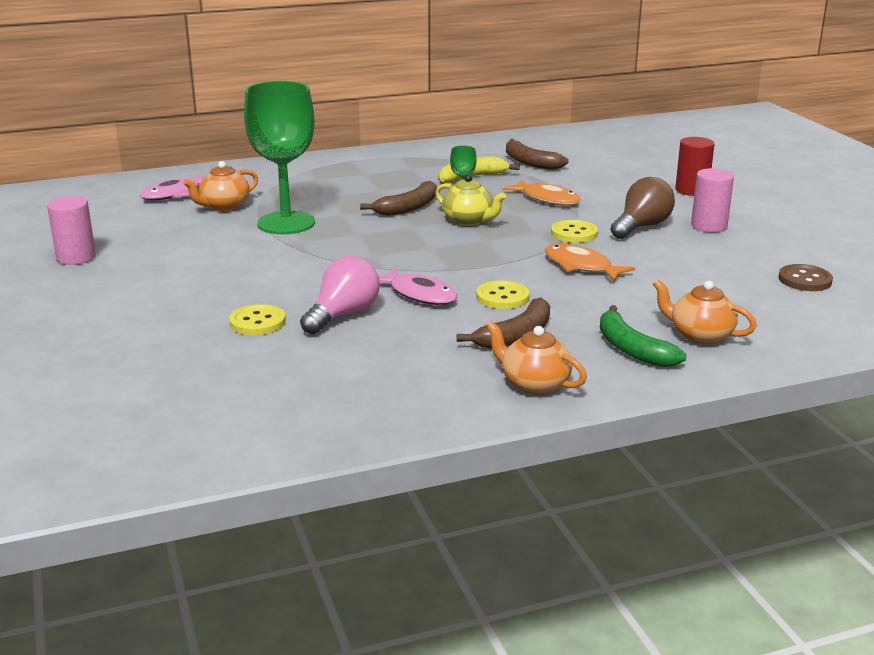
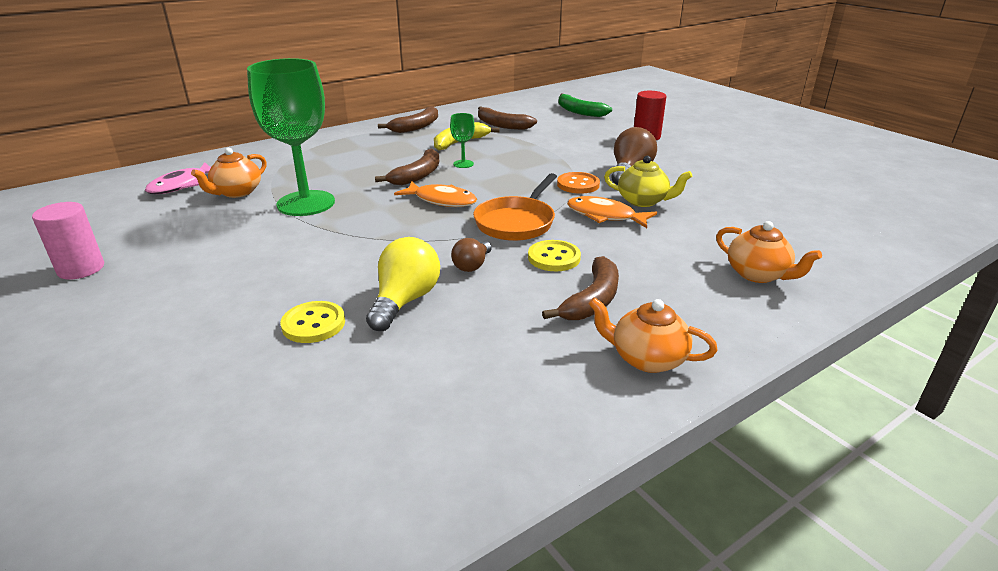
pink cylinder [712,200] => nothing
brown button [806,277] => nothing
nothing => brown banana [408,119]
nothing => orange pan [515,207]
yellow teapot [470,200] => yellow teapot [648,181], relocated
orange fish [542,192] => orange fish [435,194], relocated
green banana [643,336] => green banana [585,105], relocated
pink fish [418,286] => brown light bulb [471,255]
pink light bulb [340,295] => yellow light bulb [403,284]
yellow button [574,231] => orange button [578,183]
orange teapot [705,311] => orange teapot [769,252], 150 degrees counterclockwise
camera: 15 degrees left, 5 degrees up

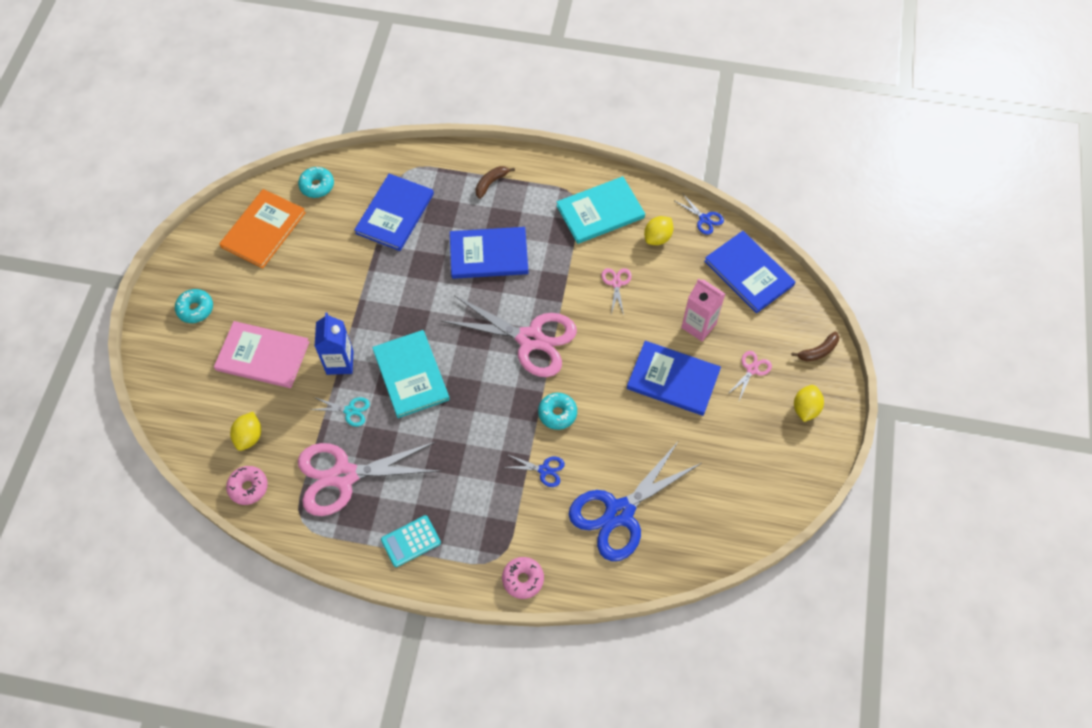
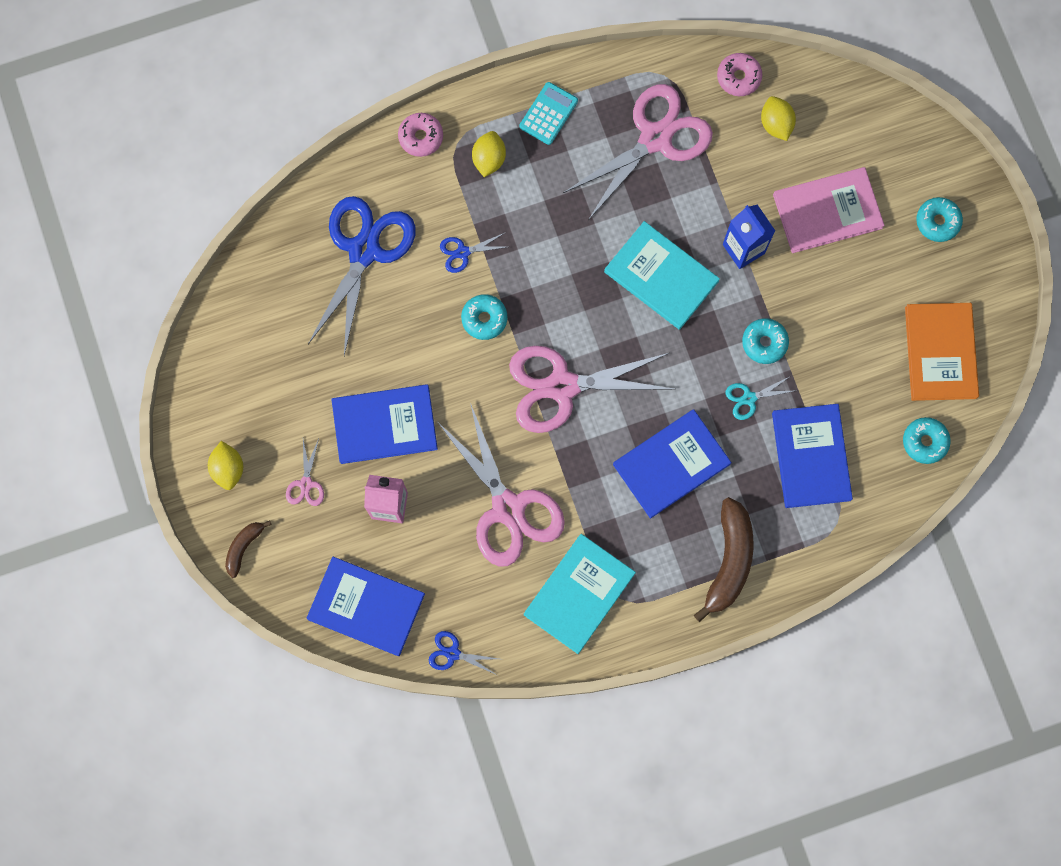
nothing => turquoise donut [765,341]
turquoise scissors [340,412] => turquoise scissors [759,398], relocated
yellow lemon [658,230] => yellow lemon [489,154], relocated
brown banana [495,182] => brown banana [724,559], x1.89
pink scissors [617,291] => pink scissors [501,485], x2.35
camera: 150 degrees right, 15 degrees up

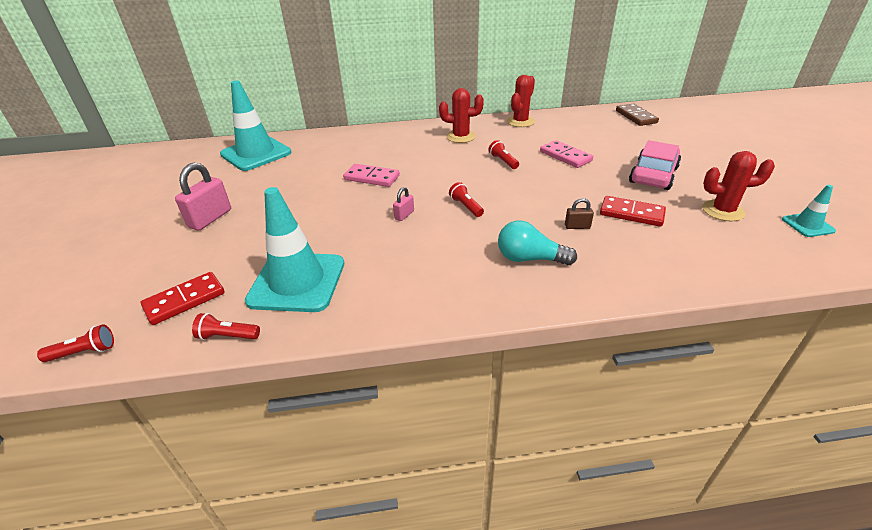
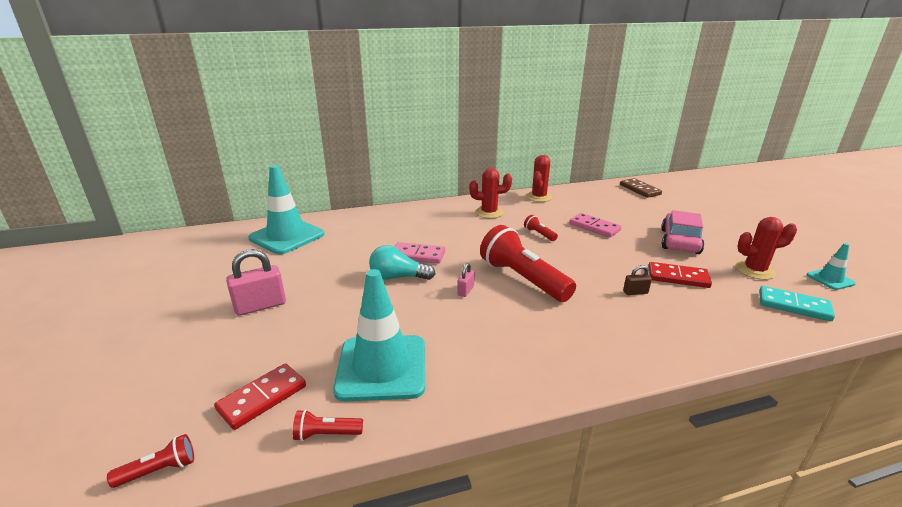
nothing => turquoise domino [797,303]
turquoise light bulb [537,242] => turquoise light bulb [402,262], relocated
pink padlock [203,197] => pink padlock [256,282], 45 degrees clockwise
red flashlight [466,199] => red flashlight [528,263], x2.34
camera: 10 degrees left, 10 degrees down

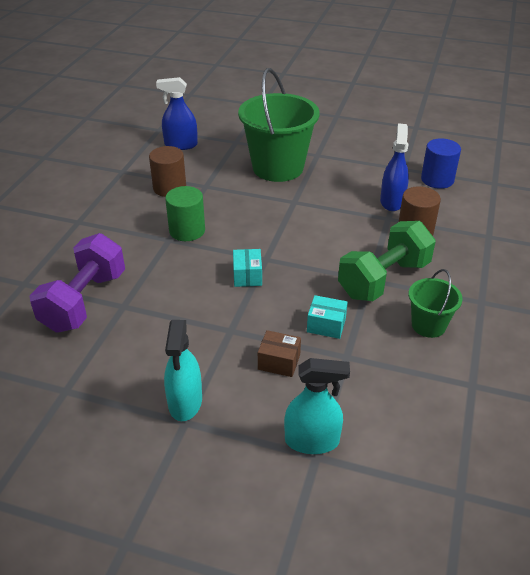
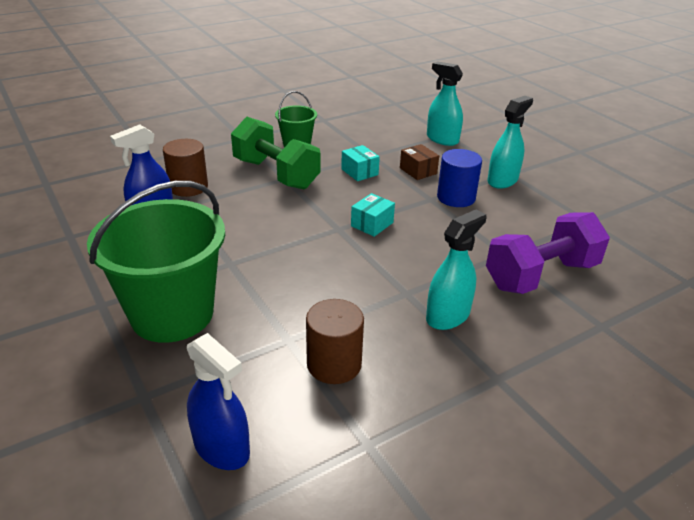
green cylinder [185,213] => nothing
nothing => turquoise spray bottle [456,269]
blue cylinder [441,163] => blue cylinder [459,178], relocated
green dumbbell [387,261] => green dumbbell [275,153], 45 degrees clockwise
camera: 140 degrees left, 5 degrees down

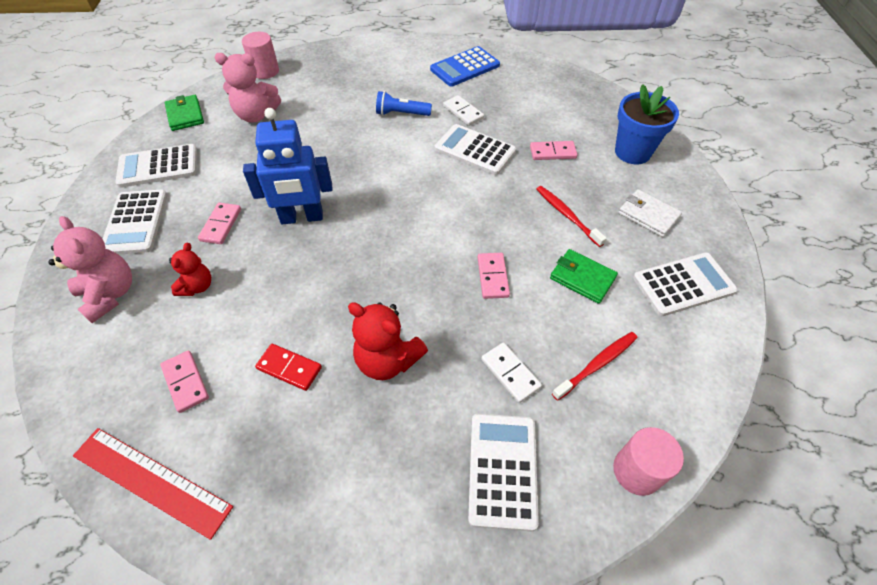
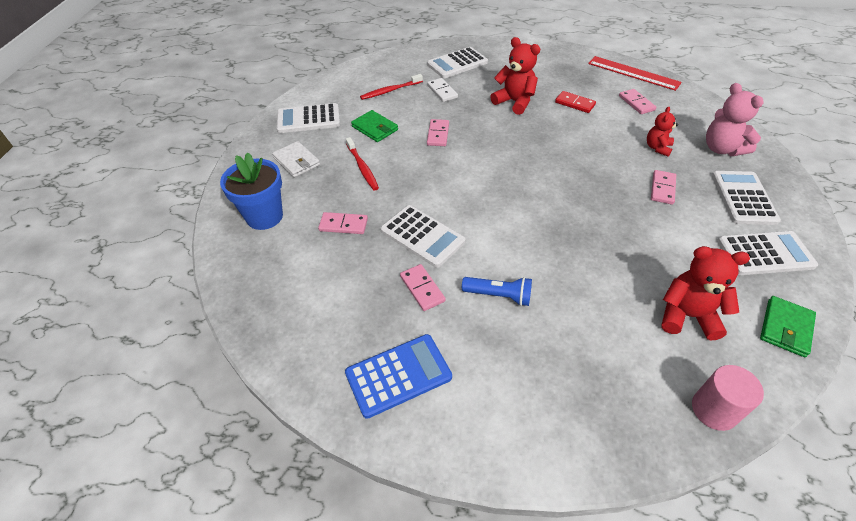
blue robot [287,166] => nothing
pink cylinder [648,461] => nothing
pink teddy bear [247,88] => red teddy bear [706,293]
white domino [463,110] => pink domino [423,287]
green wallet [184,113] => green wallet [788,326], 45 degrees clockwise
white calculator [503,472] => white calculator [457,62], 45 degrees clockwise
camera: 170 degrees left, 5 degrees down

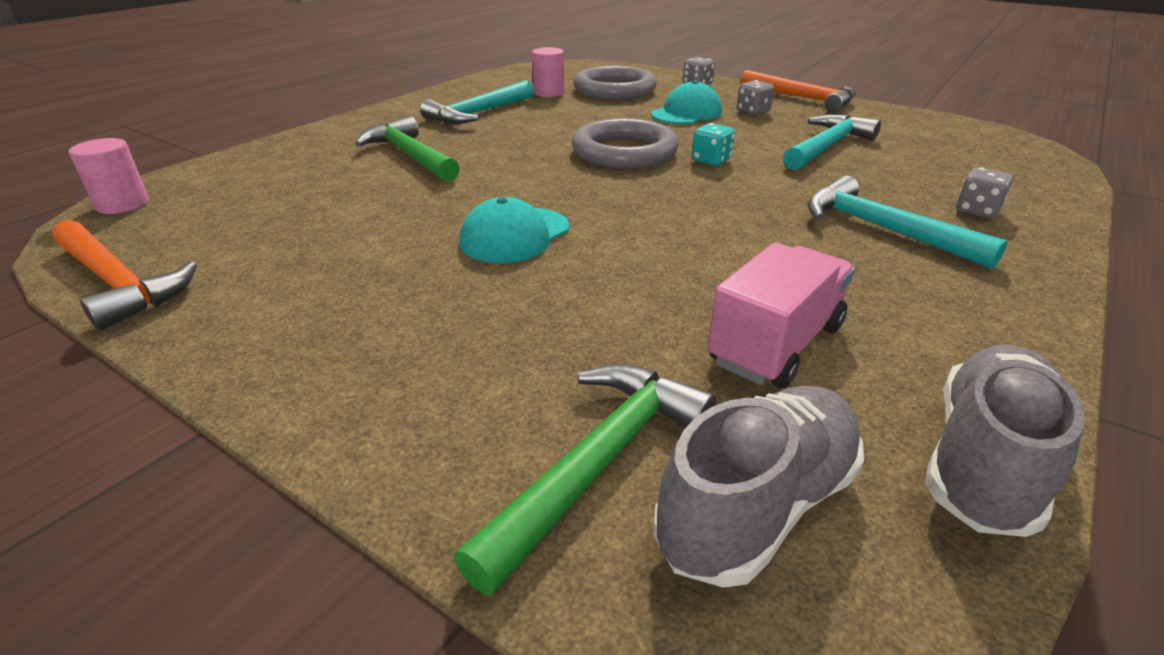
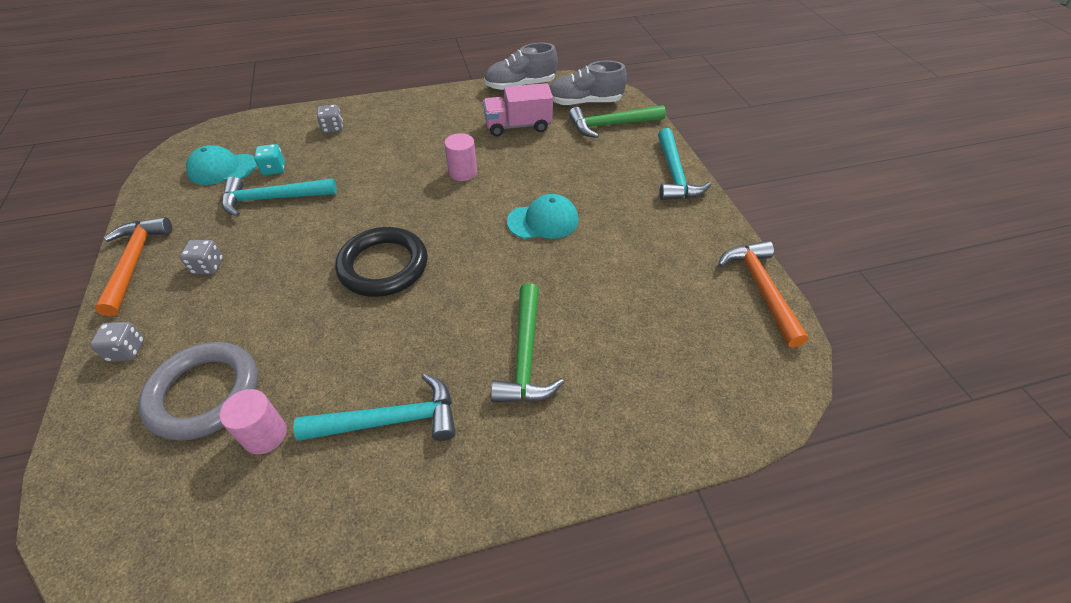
pink cylinder [109,176] => pink cylinder [460,157], relocated
turquoise cap [686,102] => turquoise cap [221,165], relocated
turquoise dice [713,144] => turquoise dice [269,159], relocated
turquoise hammer [907,222] => turquoise hammer [684,164], relocated
grey ring [625,143] => black ring [381,262]
camera: 140 degrees left, 15 degrees up

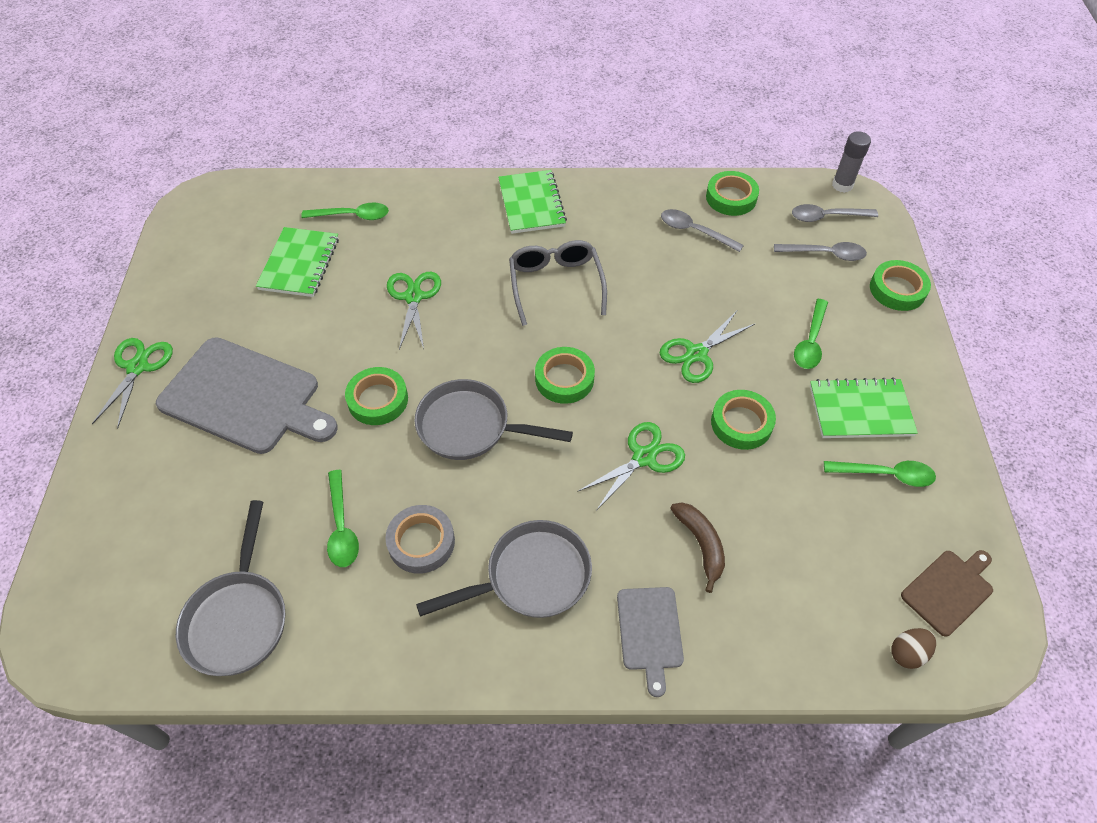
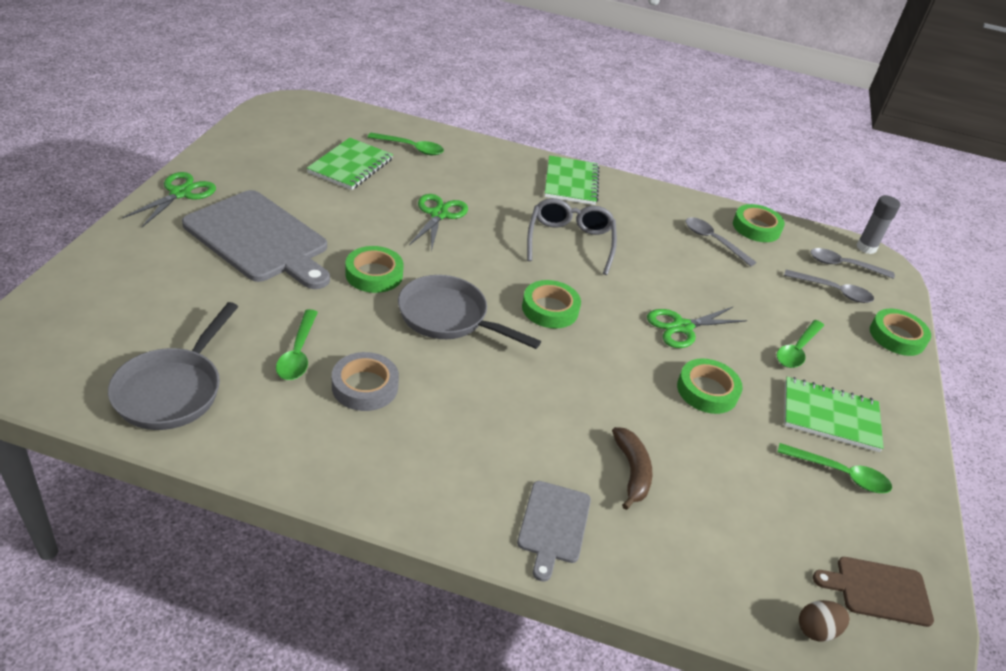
grey pan [504,569] => nothing
green scissors [631,466] => nothing
brown cutting board [947,593] => brown cutting board [873,592], 150 degrees counterclockwise
camera: 10 degrees right, 15 degrees down

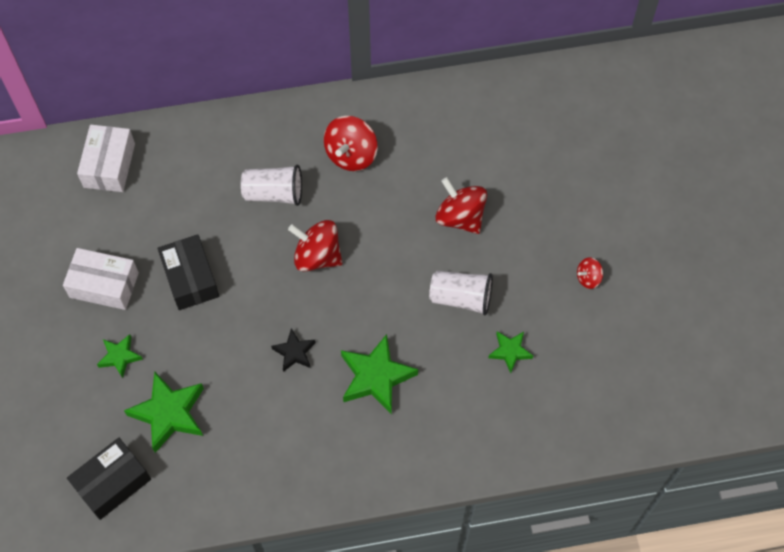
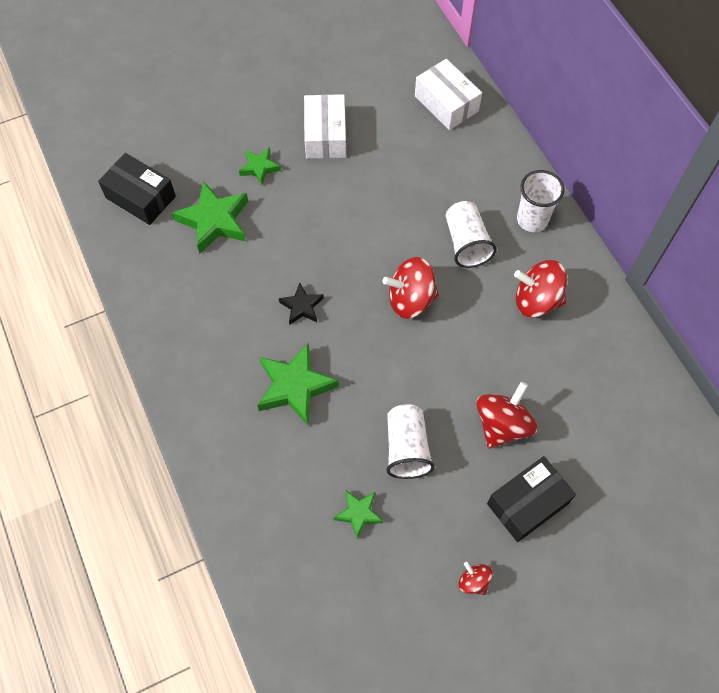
nothing => white cup [541,201]
black box [188,272] => black box [531,499], relocated
white box [106,158] => white box [448,94], 60 degrees clockwise
red spinning top [315,246] => red spinning top [410,288], 105 degrees counterclockwise
camera: 75 degrees right, 0 degrees up

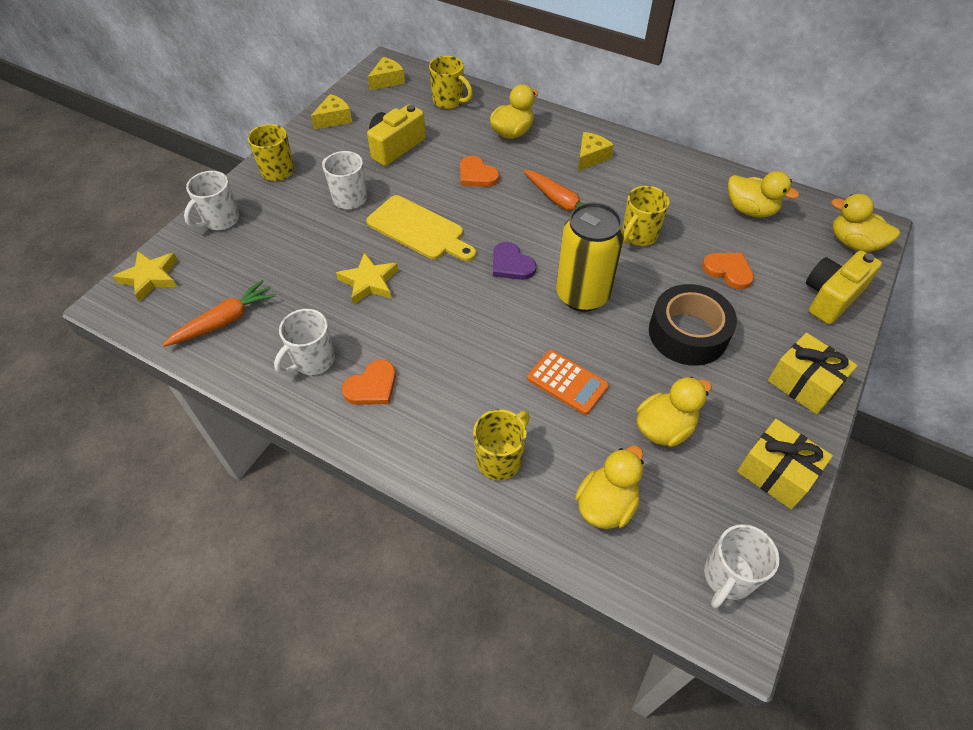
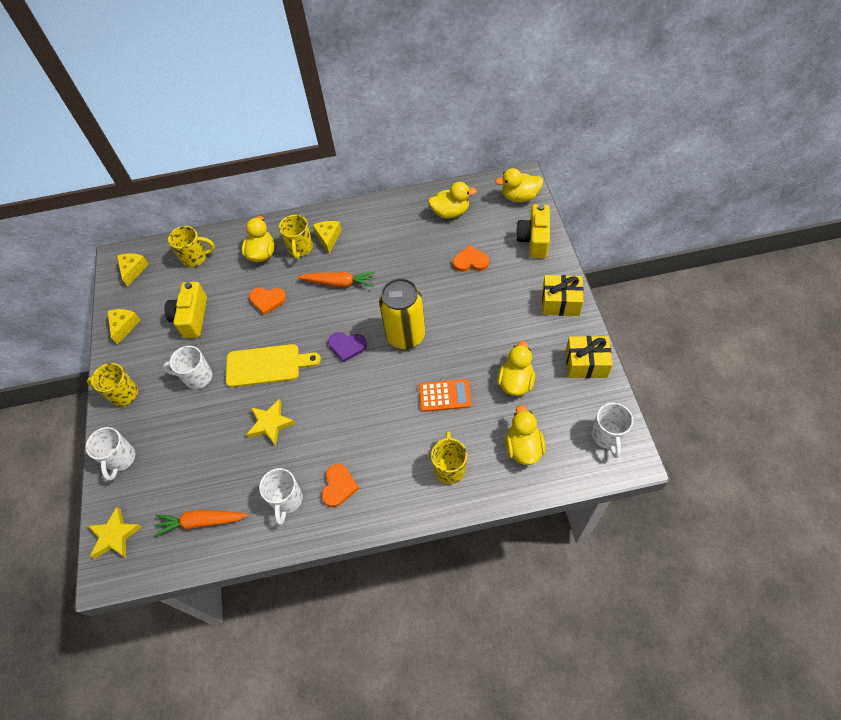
black tape [693,325] => nothing
yellow mug [646,216] => yellow mug [296,237], relocated
orange carrot [219,313] => orange carrot [201,523], 105 degrees counterclockwise
camera: 35 degrees left, 5 degrees up

